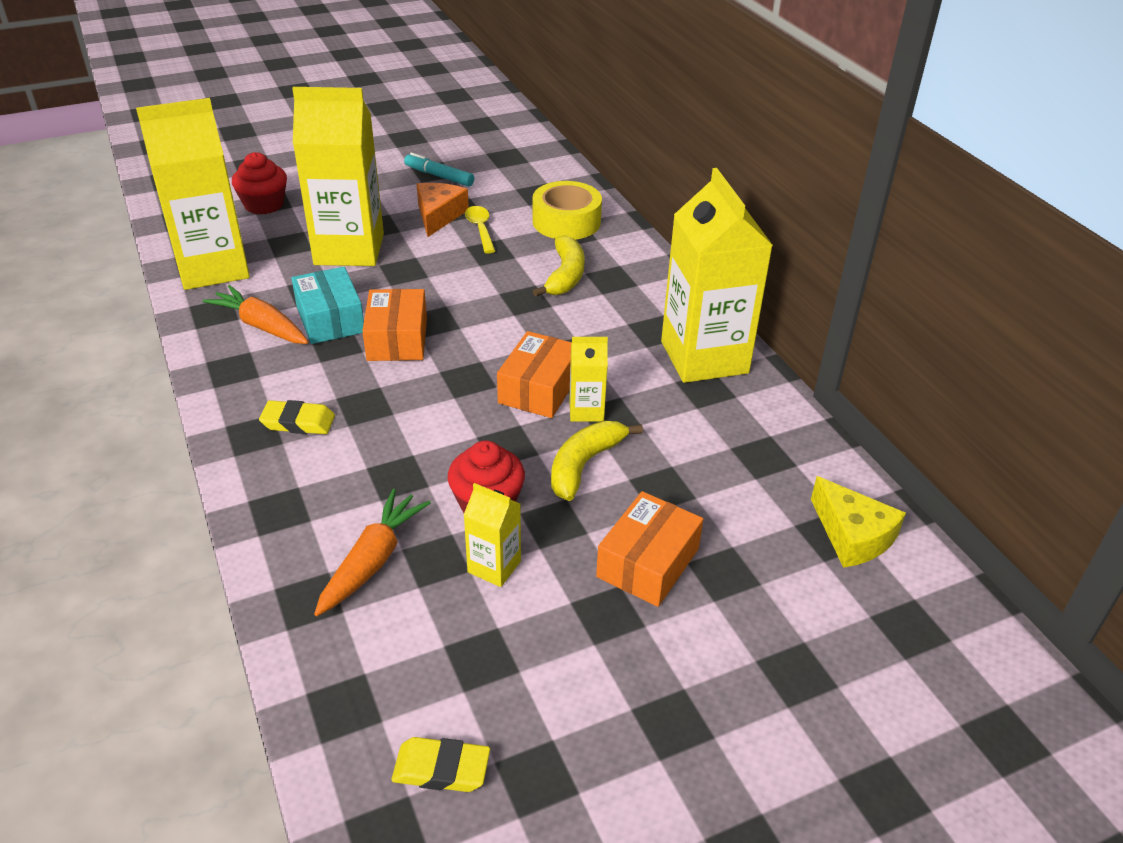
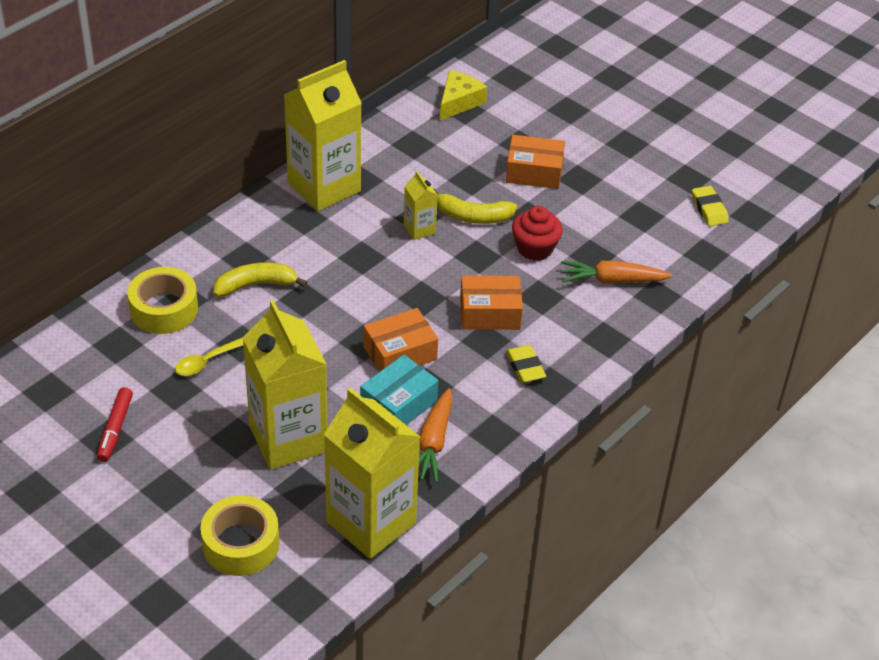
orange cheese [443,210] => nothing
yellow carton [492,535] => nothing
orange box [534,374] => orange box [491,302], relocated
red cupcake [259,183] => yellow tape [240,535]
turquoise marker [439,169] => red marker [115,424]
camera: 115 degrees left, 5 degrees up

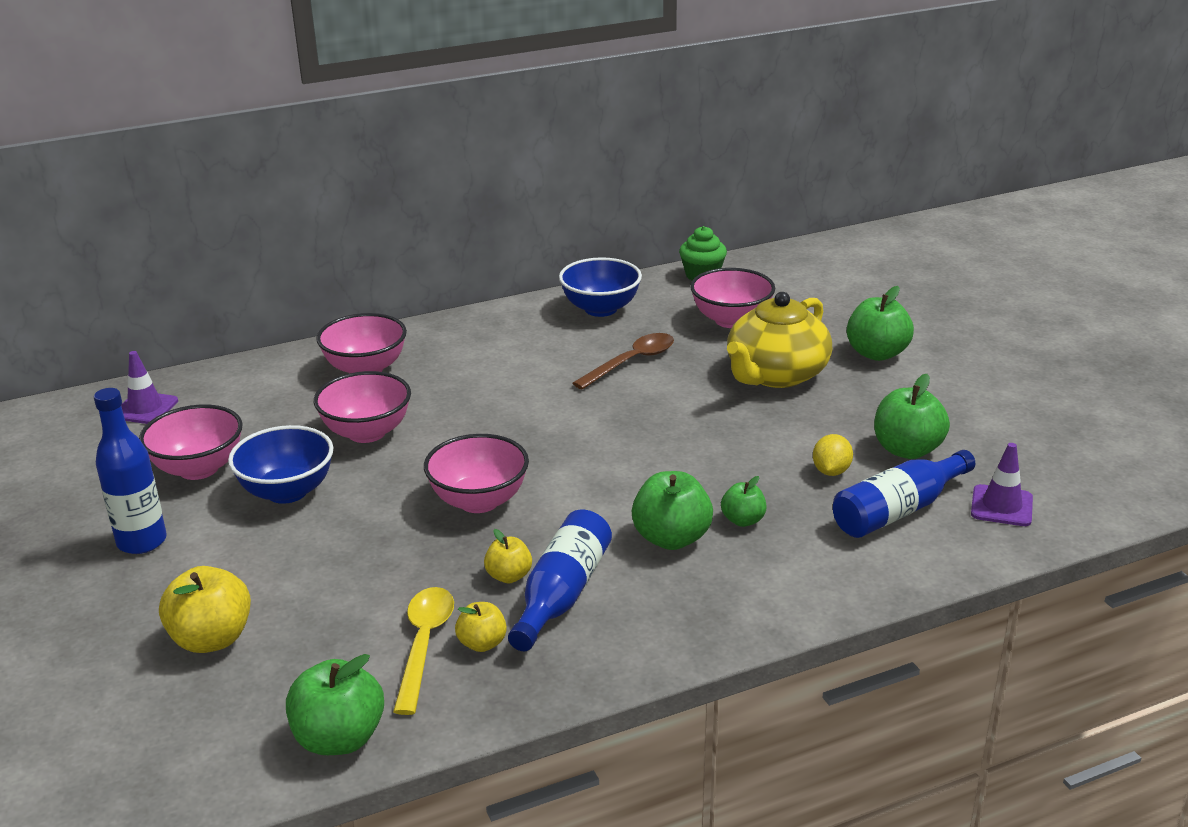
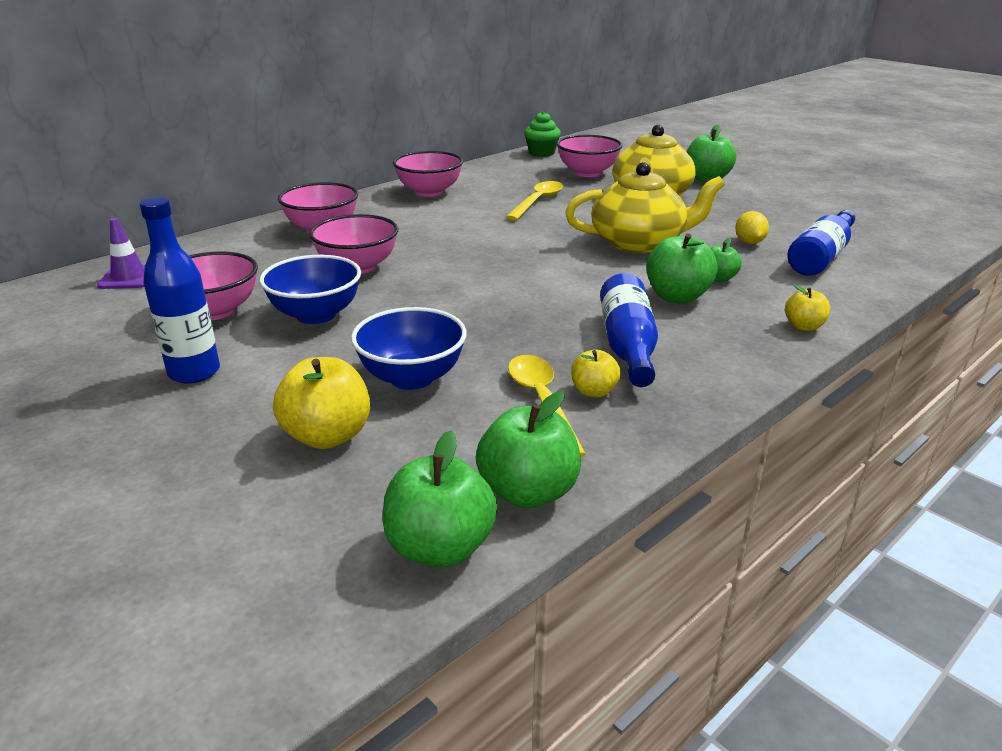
purple traffic cone [1002,484] => nothing
nothing => yellow teapot [645,207]
pink bowl [476,473] => pink bowl [428,174], relocated
yellow apple [508,556] => yellow apple [807,307], relocated
blue bowl [600,287] => blue bowl [409,348], relocated
green apple [912,416] => green apple [439,498], relocated
brown spoon [623,361] => yellow spoon [534,200]
camera: 20 degrees left, 0 degrees up

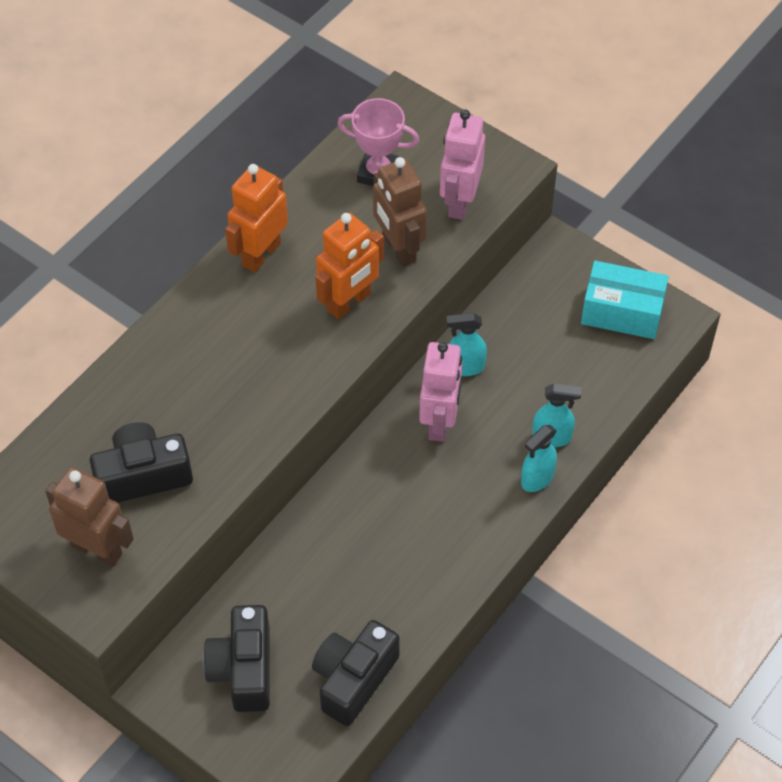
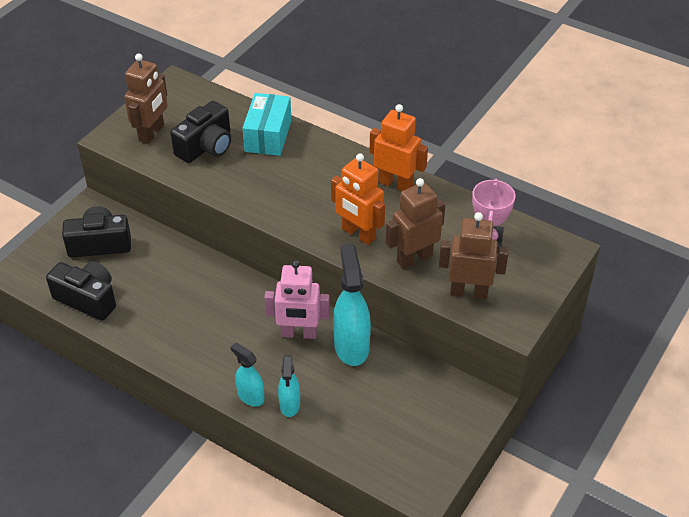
turquoise box [625,300] => turquoise box [266,124], relocated
pink robot [462,165] => brown robot [474,255]
black camera [141,462] => black camera [200,132], 60 degrees clockwise
turquoise spray bottle [466,344] => turquoise spray bottle [352,305], x1.75
camera: 85 degrees right, 10 degrees down

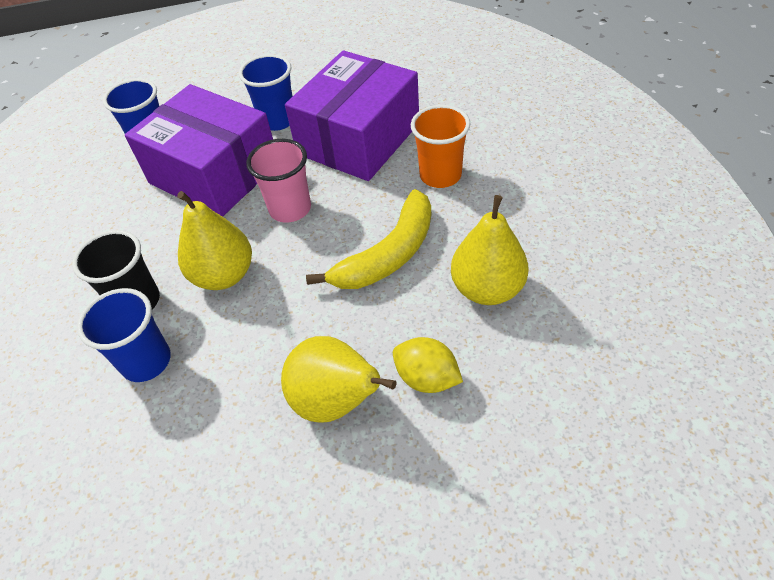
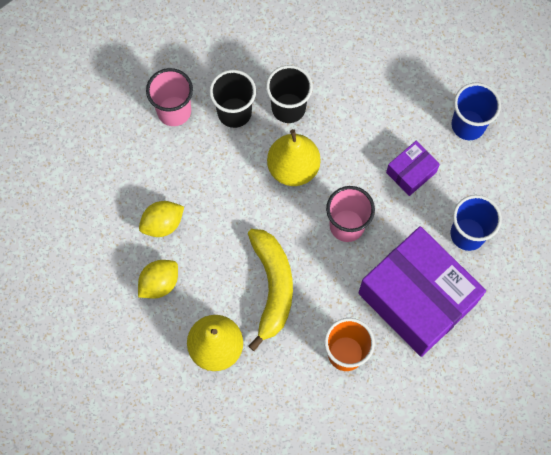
nothing => pink cup [169,97]
yellow pear [338,379] => yellow lemon [161,219]
blue cup [124,335] => black cup [232,99]
yellow banana [368,239] => yellow banana [270,290], 150 degrees counterclockwise
purple box [199,150] => purple box [413,168], x0.44
camera: 100 degrees right, 20 degrees up

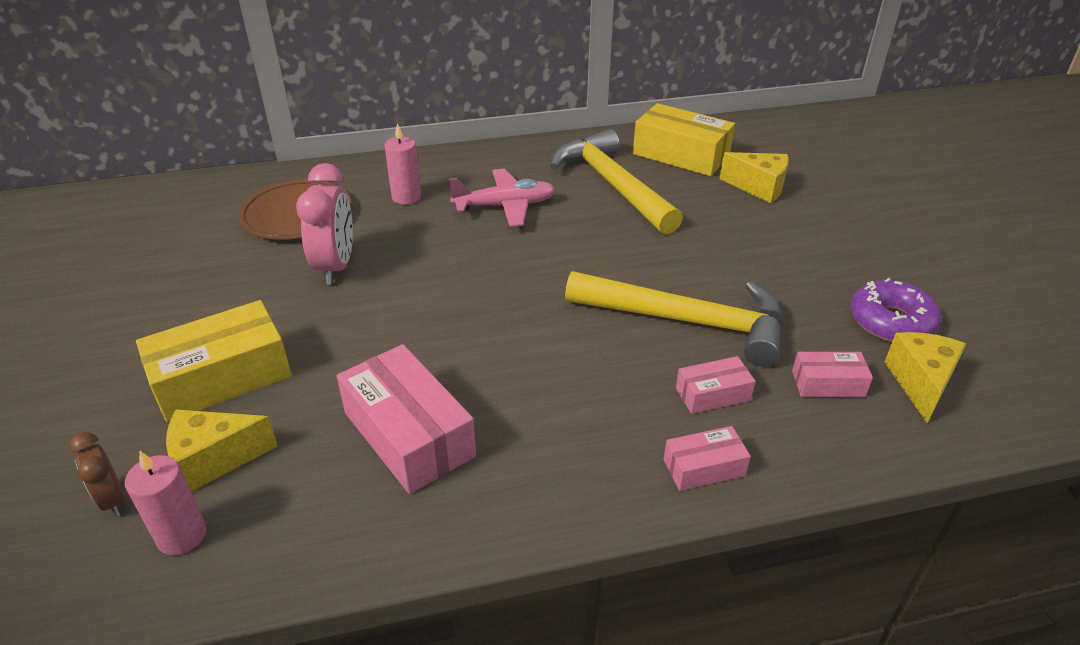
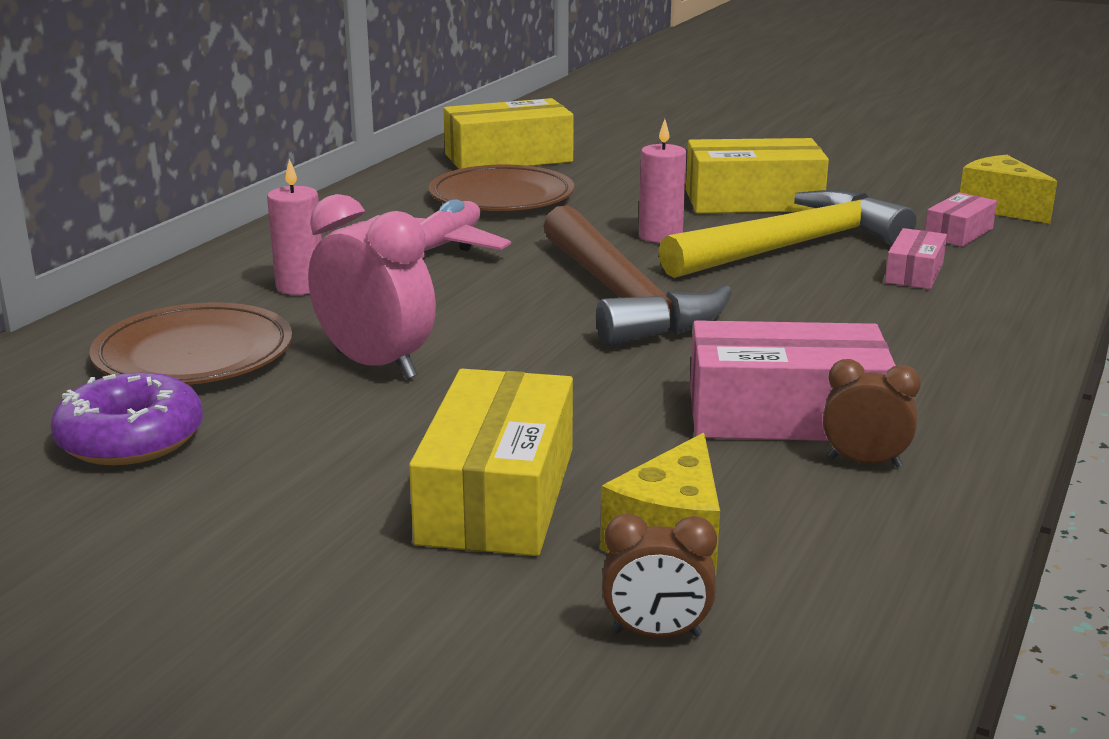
pink box [707,458] => nothing
yellow cheese [754,178] => nothing
nothing => brown hammer [637,276]
nothing => yellow box [757,175]
nothing => brown clock [872,413]
pink candle [165,503] => pink candle [662,181], relocated
purple donut [896,310] => purple donut [127,418], relocated
yellow hammer [616,181] => brown plate [501,188]
camera: 50 degrees left, 15 degrees down

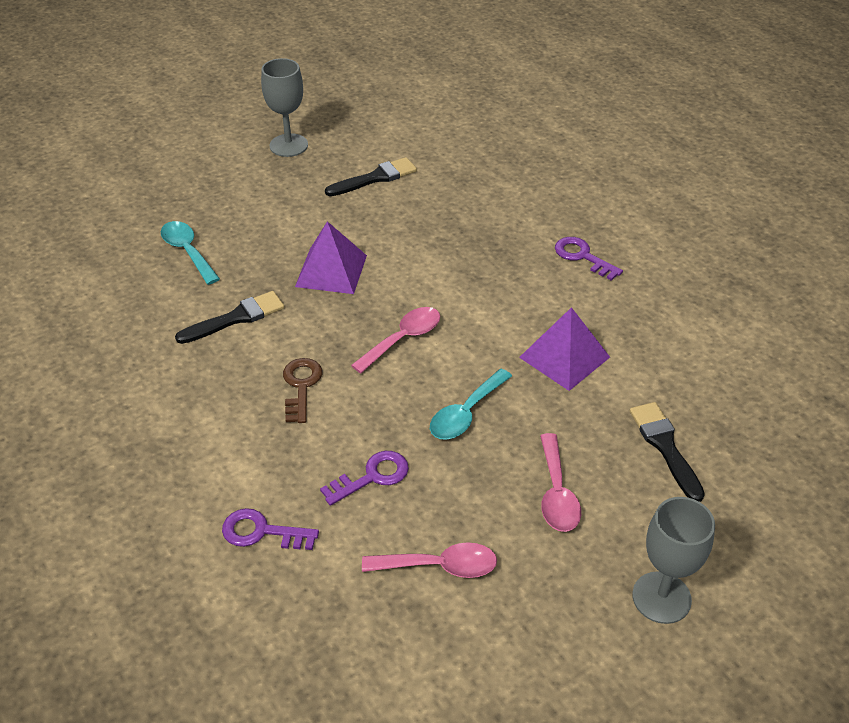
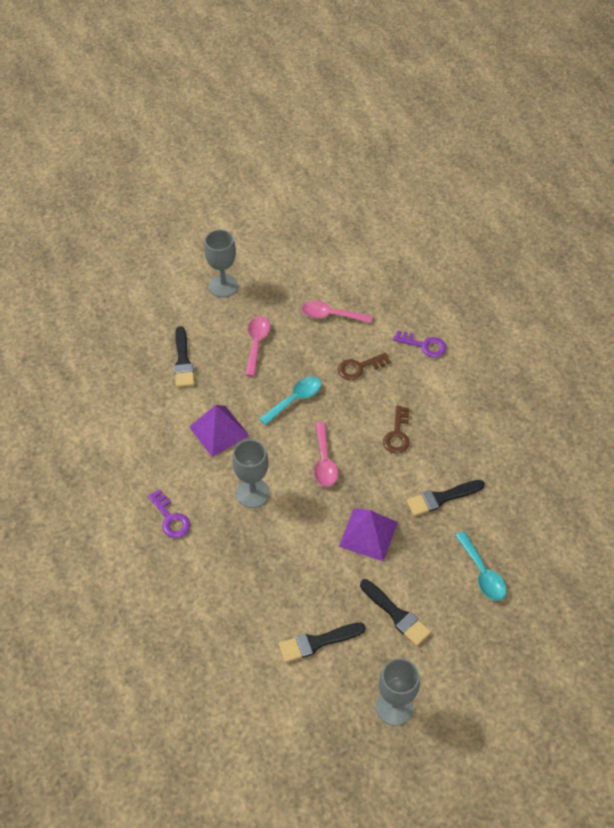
nothing => grey goblet [251,473]
nothing => black brush [395,612]
purple key [364,478] => brown key [364,366]
pink spoon [395,340] => pink spoon [326,454], 60 degrees counterclockwise
camera: 170 degrees left, 10 degrees up

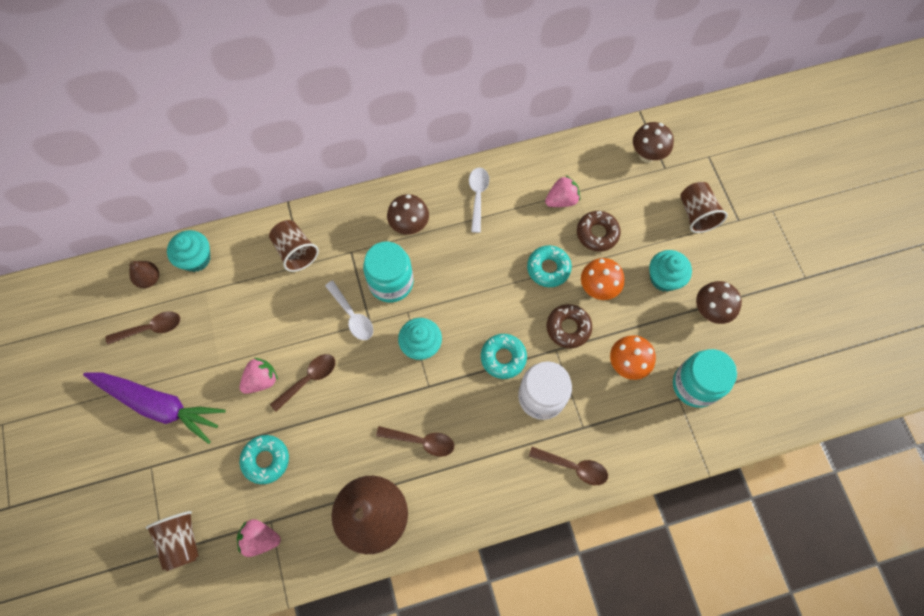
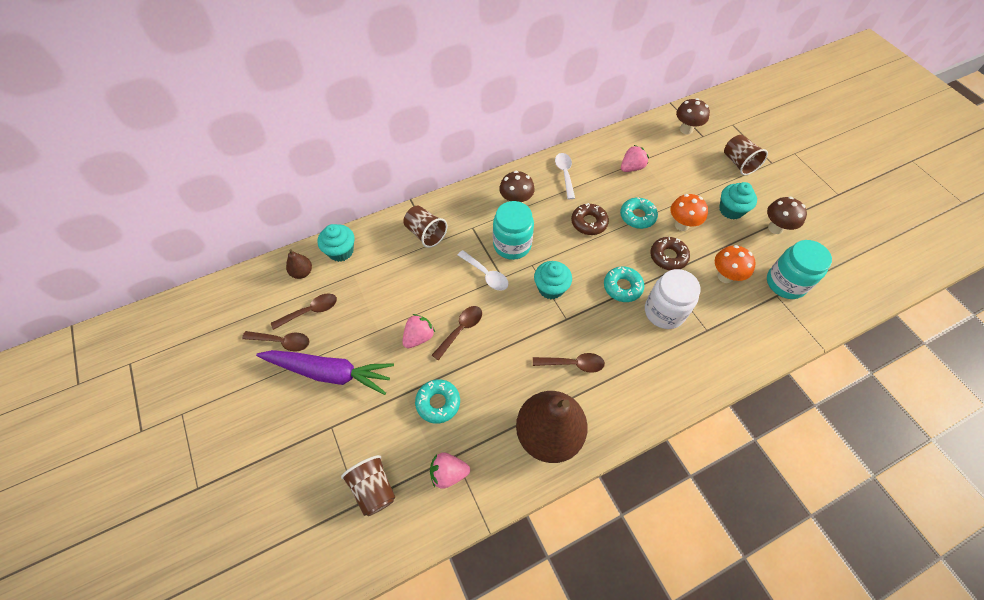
brown spoon [568,466] => brown spoon [276,341], relocated
brown donut [599,231] => brown donut [590,219], relocated
camera: 10 degrees left, 10 degrees down

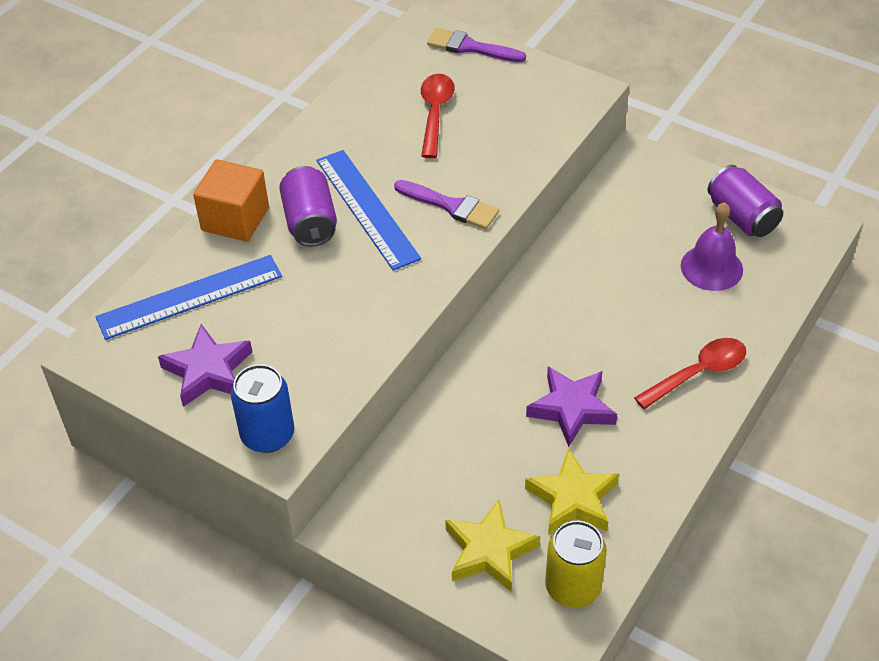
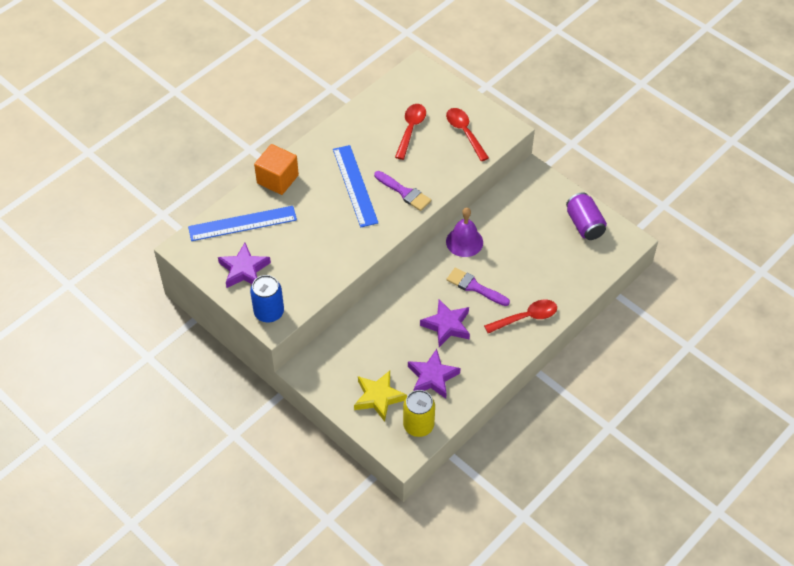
purple can [308,206] => nothing
nothing => red spoon [467,134]
purple brush [476,45] => purple brush [478,286], relocated
purple bell [712,246] => purple bell [464,232], relocated
yellow star [572,491] => purple star [434,374]
camera: 10 degrees right, 5 degrees up

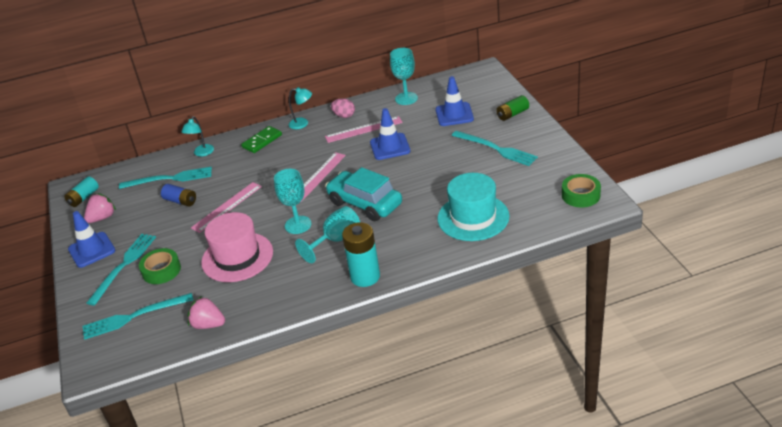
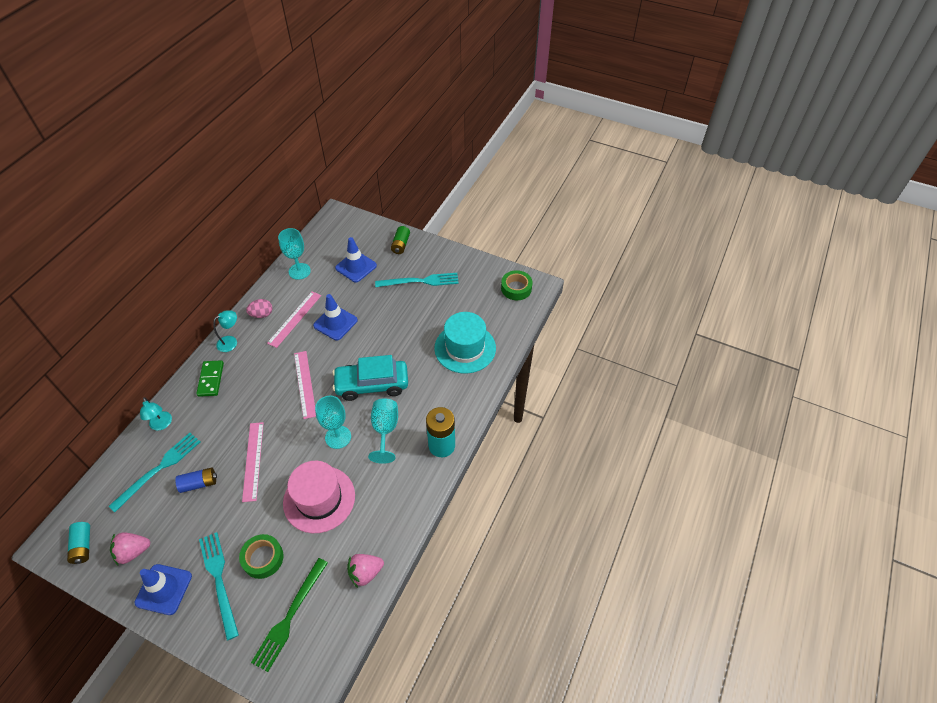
turquoise fork [137,316] => green fork [289,615]
pink strawberry [100,208] => pink strawberry [130,548], 105 degrees counterclockwise
camera: 50 degrees left, 15 degrees up

